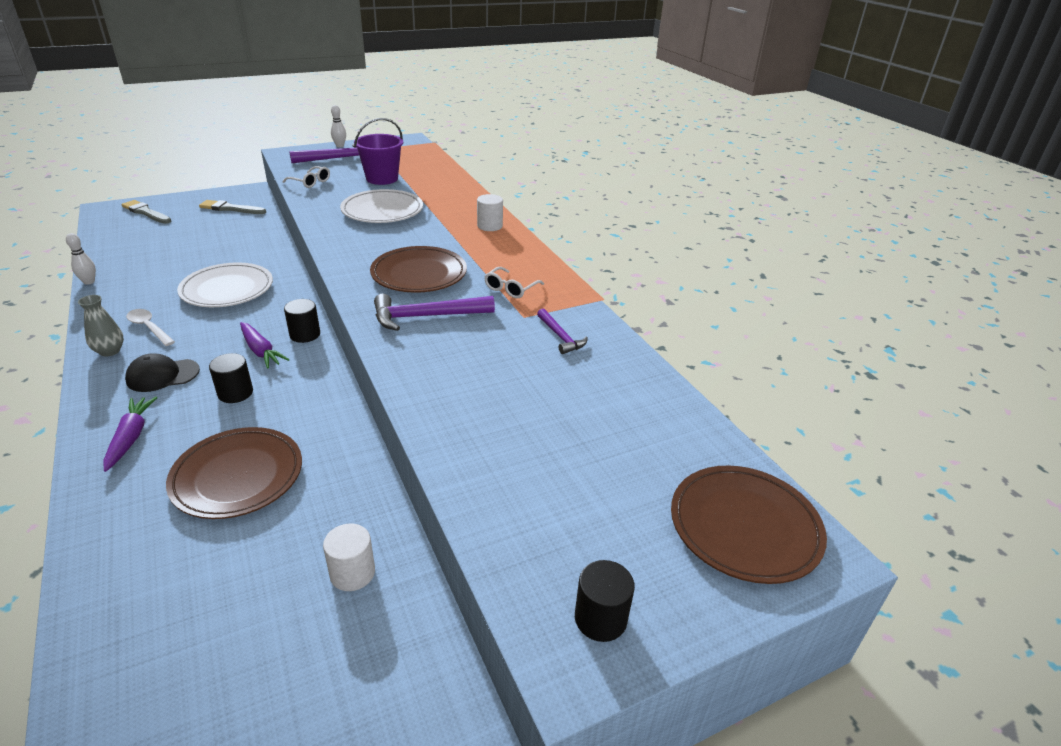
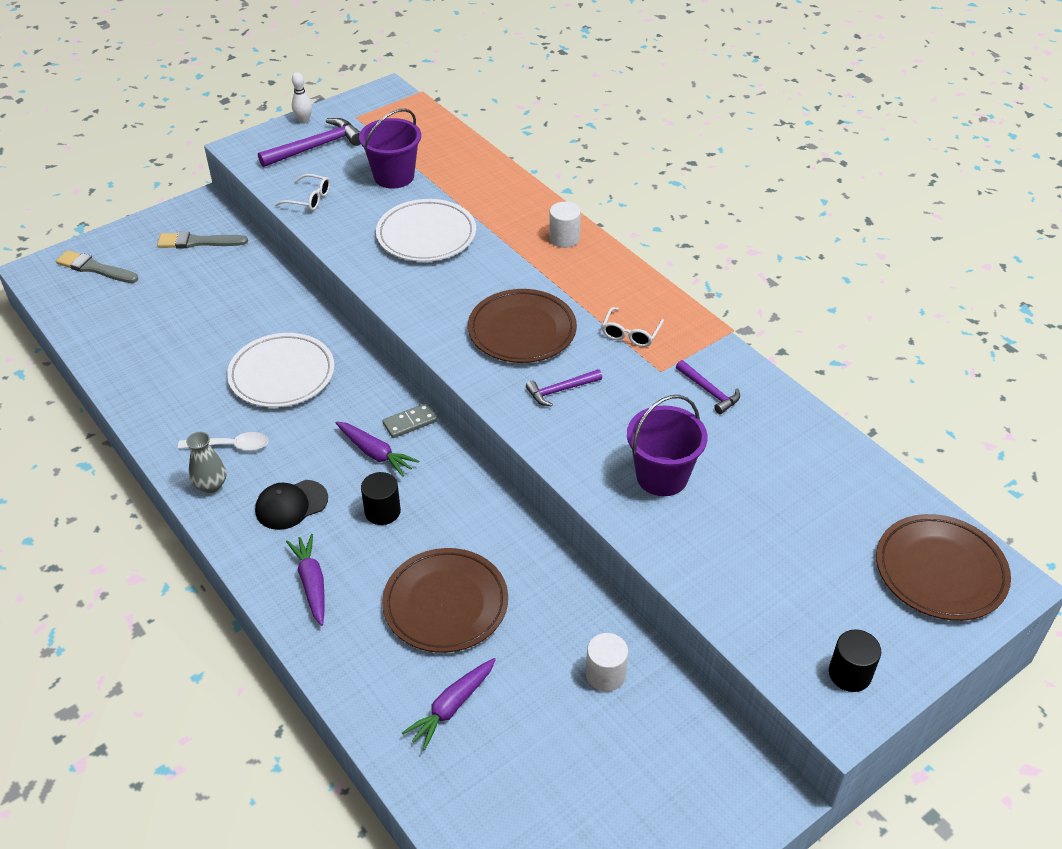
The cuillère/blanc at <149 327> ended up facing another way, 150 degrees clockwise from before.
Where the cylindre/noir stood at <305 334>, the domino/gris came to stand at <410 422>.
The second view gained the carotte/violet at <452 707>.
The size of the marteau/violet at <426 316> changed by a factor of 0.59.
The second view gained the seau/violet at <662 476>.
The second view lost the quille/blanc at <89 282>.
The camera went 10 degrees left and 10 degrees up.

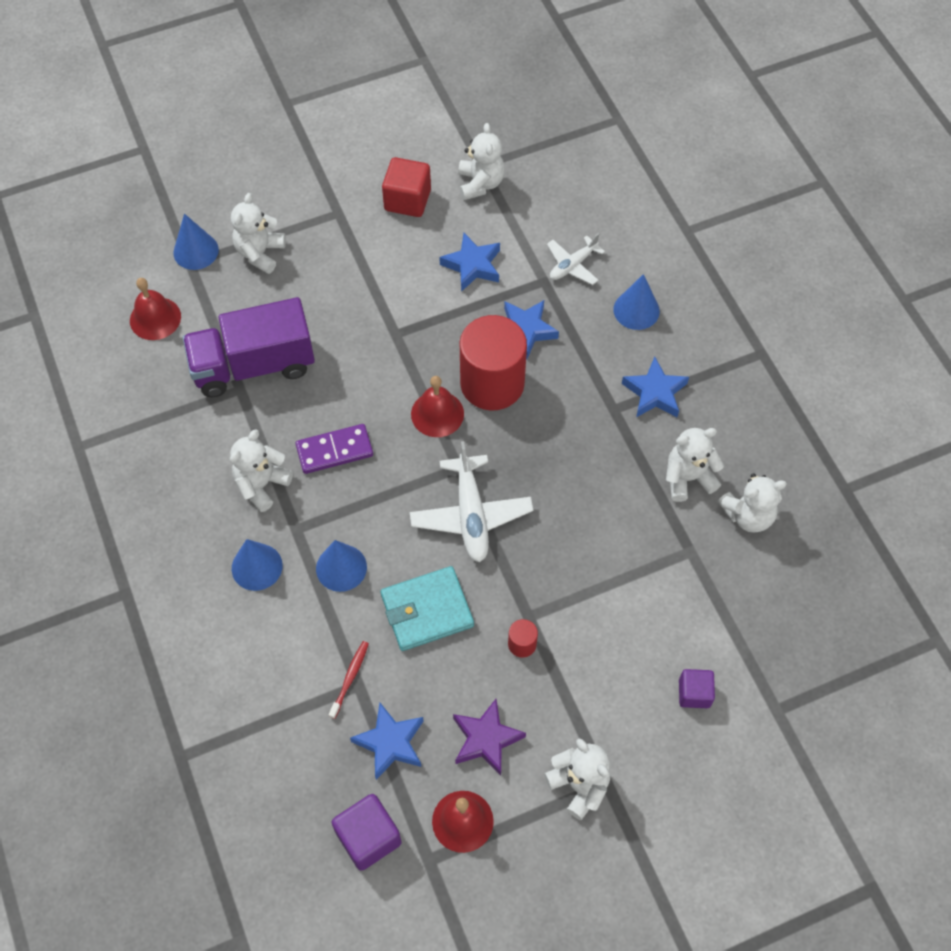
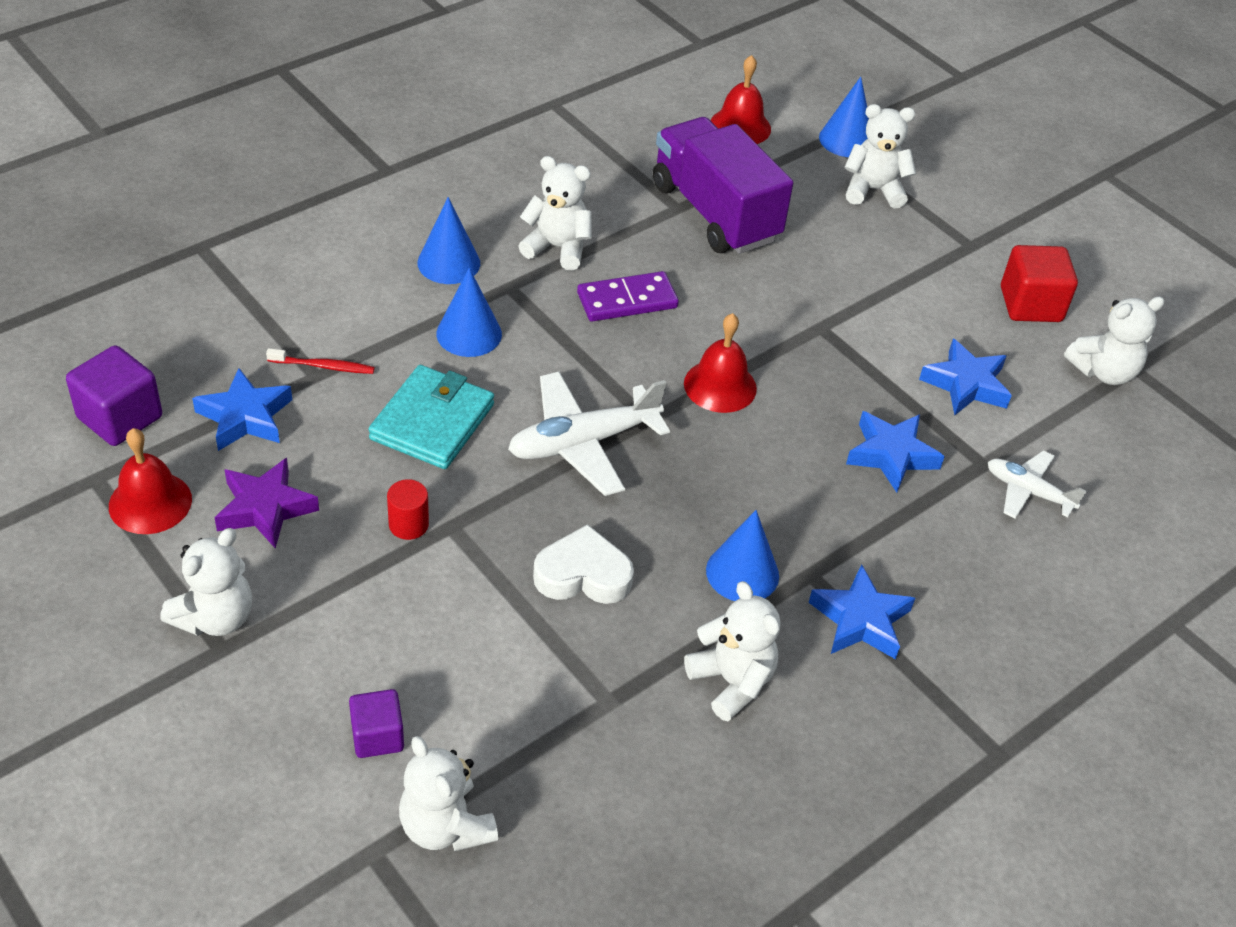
The portefeuille/turquoise at <427 610> ended up facing another way, 60 degrees clockwise from before.
The ours en peluche/blanc ended up elsewhere, having gone from <748 515> to <445 826>.
The second view gained the cœur/blanc at <583 574>.
The domino/violet at <334 451> ended up facing another way, 75 degrees counterclockwise from before.
The cône/bleu ended up elsewhere, having gone from <636 310> to <742 573>.
The second view lost the cylindre/rouge at <492 383>.
The camera went 70 degrees right and 15 degrees down.

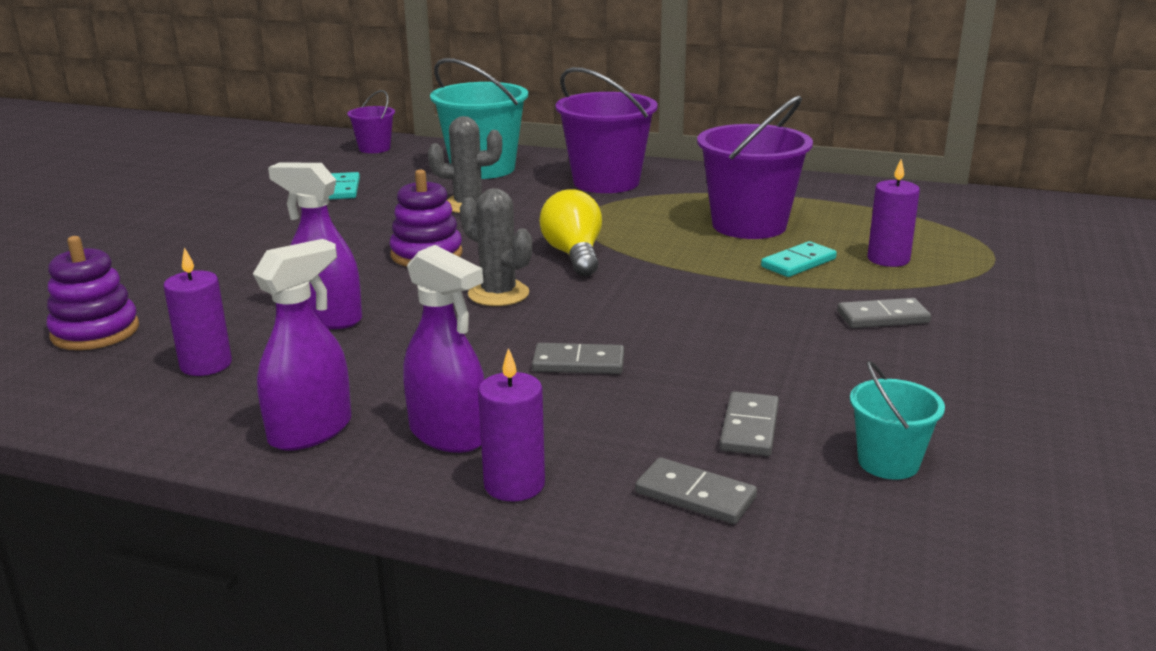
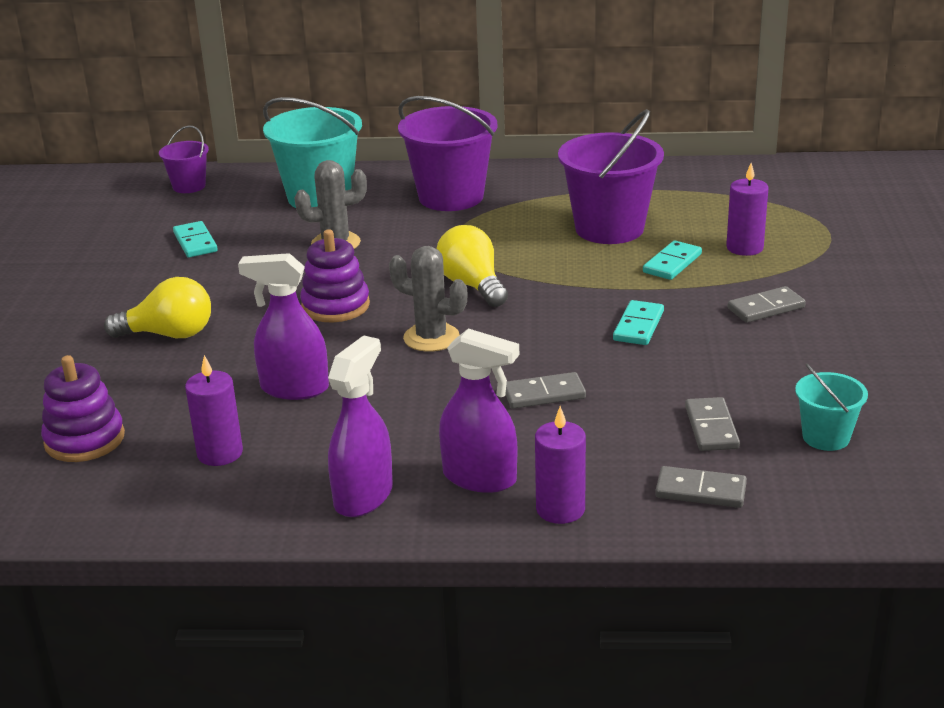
The second view gained the ampoule/jaune at <169 334>.
The second view gained the domino/turquoise at <638 326>.
The camera went 15 degrees left and 5 degrees up.

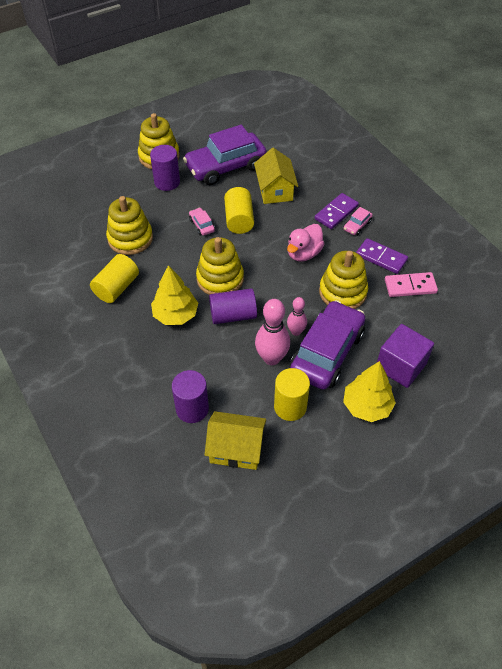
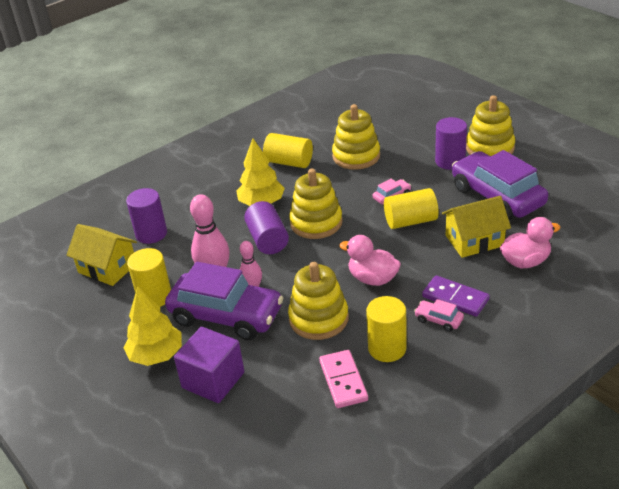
The maison/jaune at <236 449> ended up facing another way, 60 degrees counterclockwise from before.
Where the domino/violet stood at <381 257>, the cylindre/jaune came to stand at <387 348>.
The second view gained the canard/rose at <525 261>.
The camera went 85 degrees right and 15 degrees down.

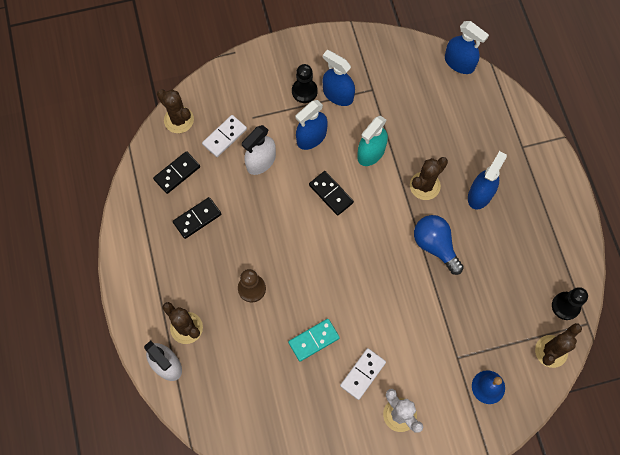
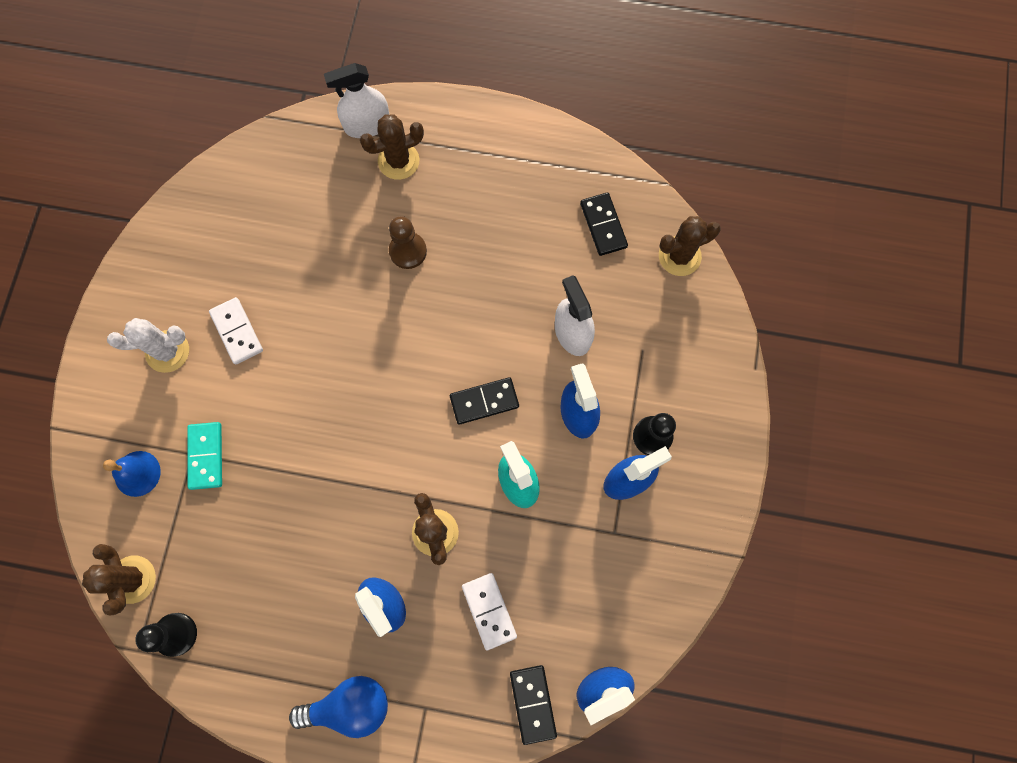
The domino/turquoise ended up elsewhere, having gone from <313 340> to <206 456>.
The ampoule/bleu ended up elsewhere, having gone from <435 245> to <350 705>.
The domino/blanc ended up elsewhere, having gone from <224 137> to <489 611>.
The domino/noir ended up elsewhere, having gone from <197 218> to <532 703>.
The camera went 115 degrees right and 5 degrees up.

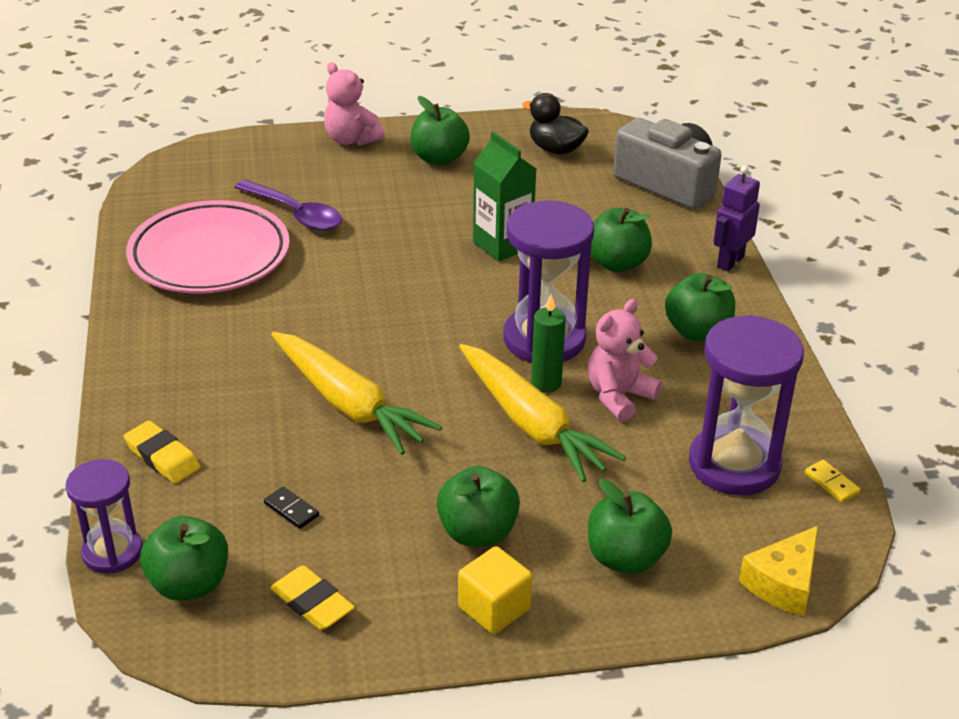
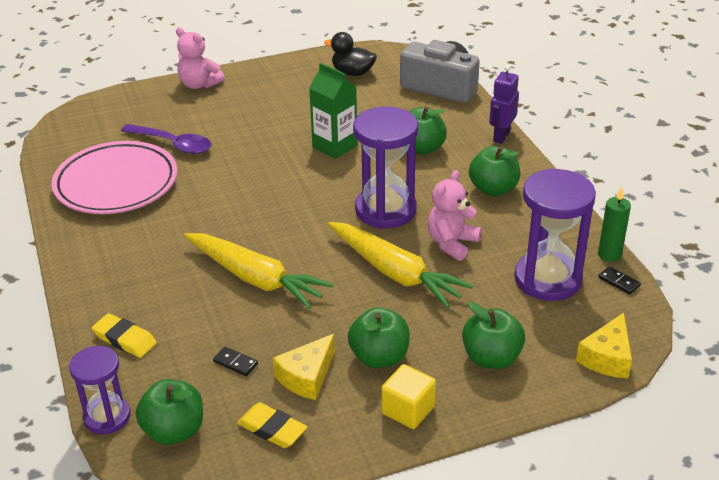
The second view gained the fromage/jaune at <307 377>.
The bougie/vert ended up elsewhere, having gone from <546 383> to <609 255>.
What was the domino/jaune at <831 483> turned into the domino/noir at <619 282>.
The second view lost the pomme/vert at <439 158>.
The camera went 10 degrees left and 0 degrees up.

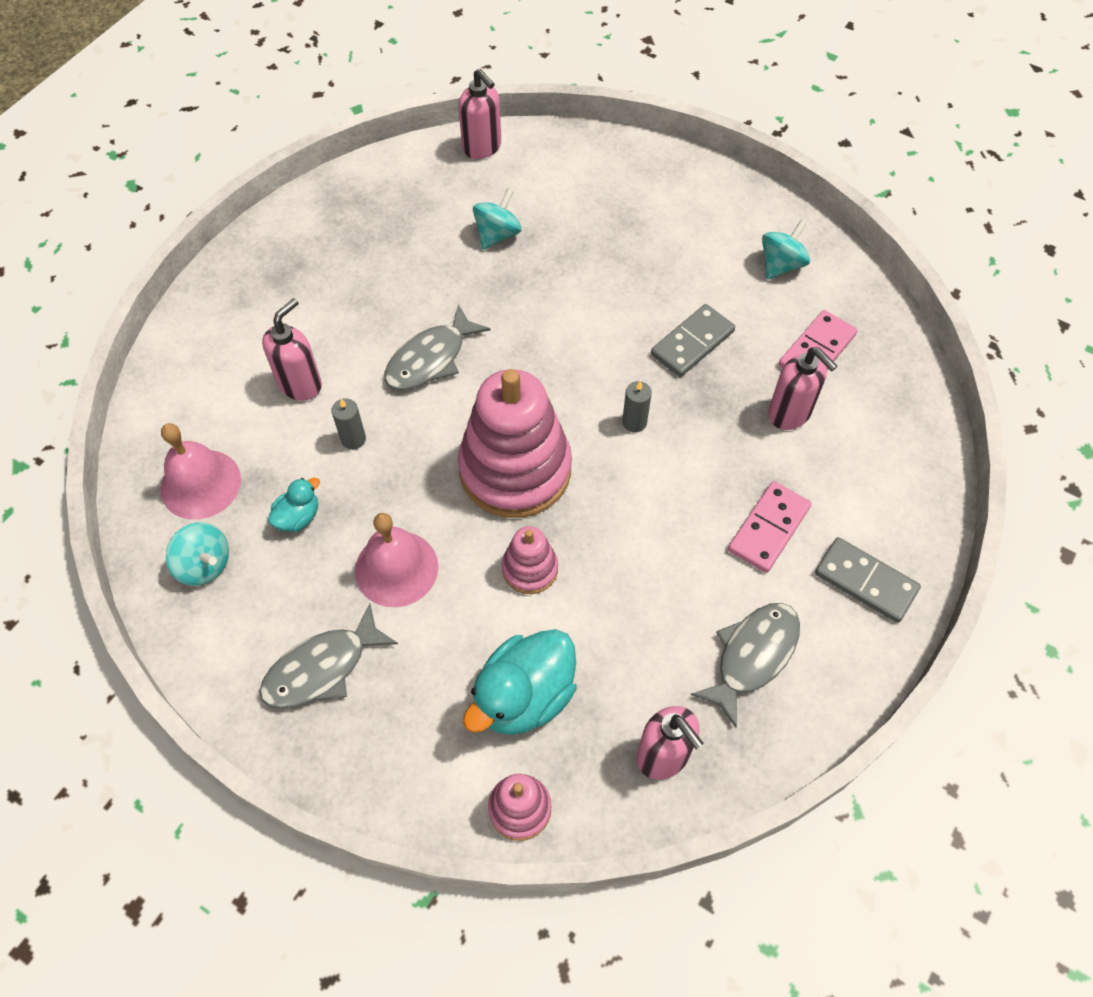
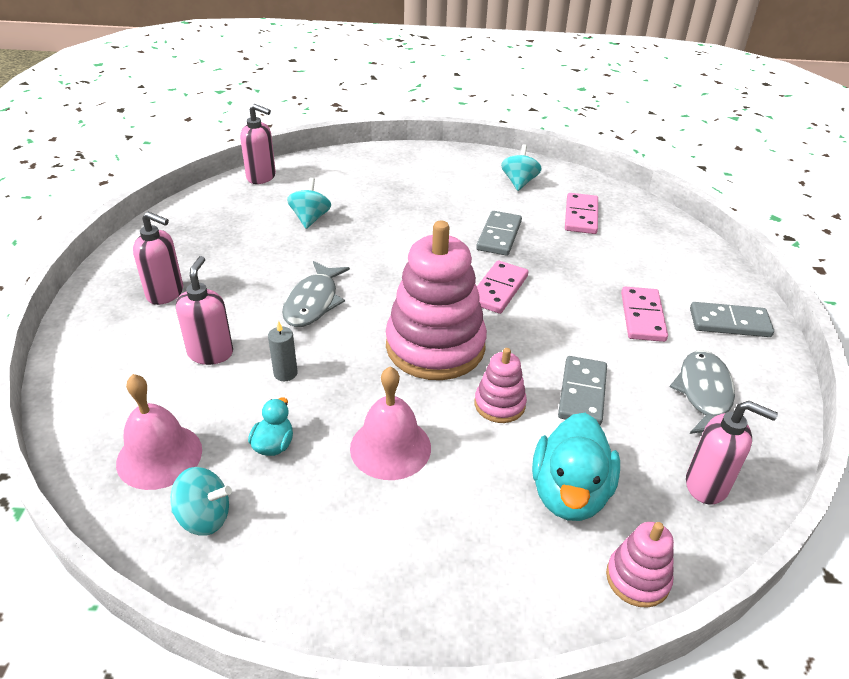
The distributeur de savon/rose ended up elsewhere, having gone from <789 413> to <165 293>.
Where the bougie/gris stood at <634 422>, the domino/rose came to stand at <498 290>.
The second view gained the domino/gris at <582 393>.
The second view lost the poisson/gris at <322 668>.
The camera went 30 degrees left and 20 degrees down.

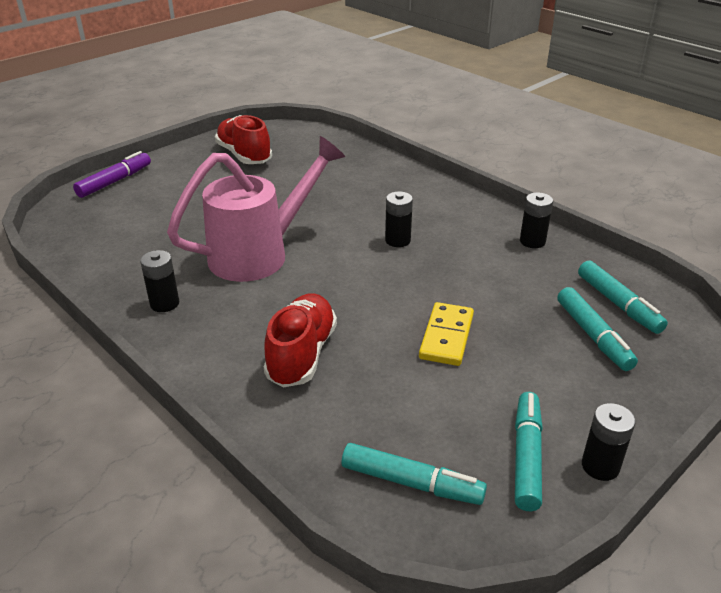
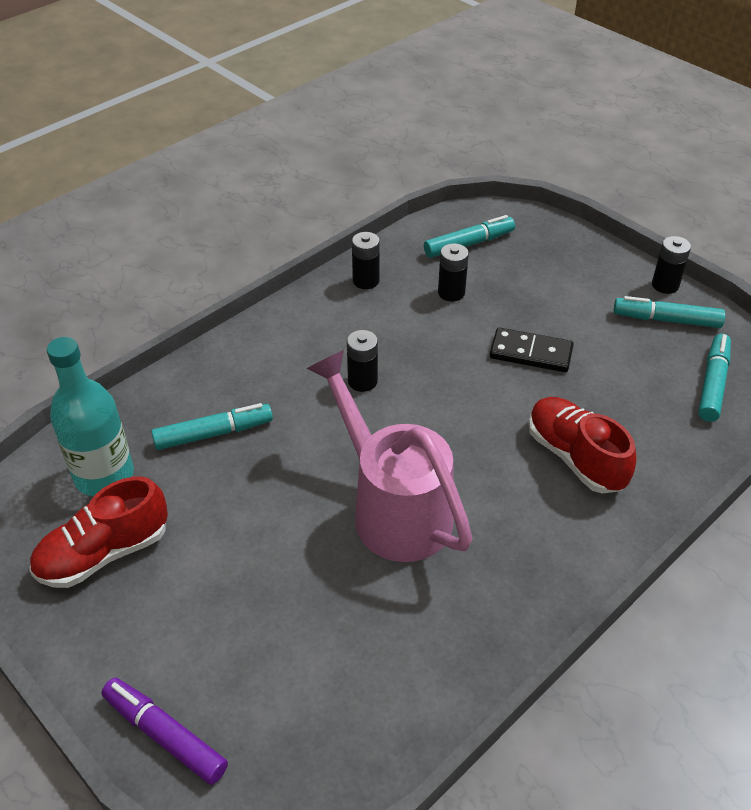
The second view gained the bouteille/turquoise at <104 476>.
The feutre/turquoise ended up elsewhere, having gone from <593 336> to <214 433>.
The pile/noir ended up elsewhere, having gone from <164 303> to <451 293>.
What was the domino/jaune at <446 336> turned into the domino/noir at <531 353>.
The chaussure/rouge at <301 354> ended up facing another way, 45 degrees clockwise from before.
The camera went 90 degrees left and 10 degrees up.

